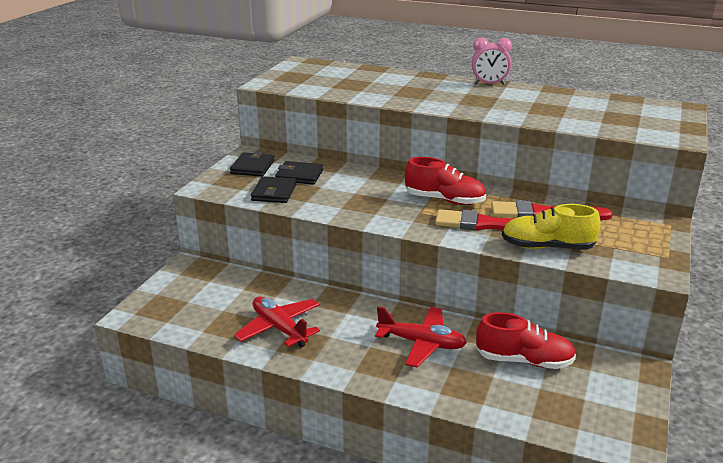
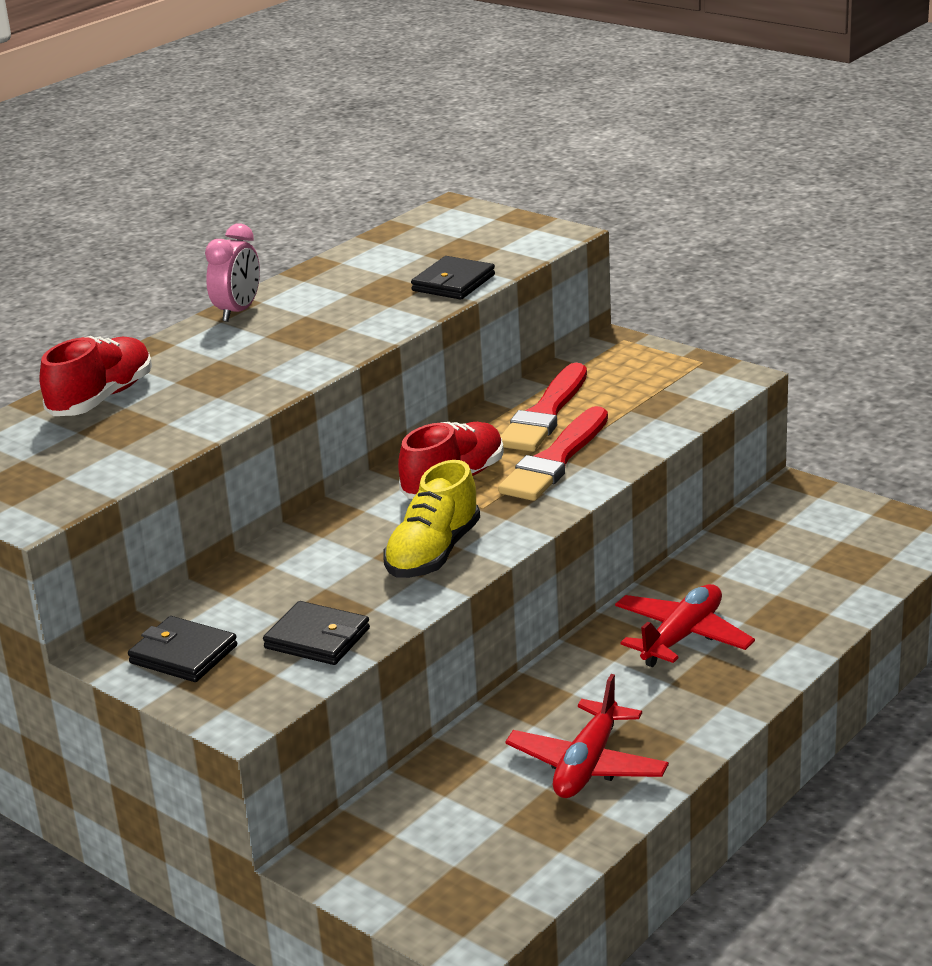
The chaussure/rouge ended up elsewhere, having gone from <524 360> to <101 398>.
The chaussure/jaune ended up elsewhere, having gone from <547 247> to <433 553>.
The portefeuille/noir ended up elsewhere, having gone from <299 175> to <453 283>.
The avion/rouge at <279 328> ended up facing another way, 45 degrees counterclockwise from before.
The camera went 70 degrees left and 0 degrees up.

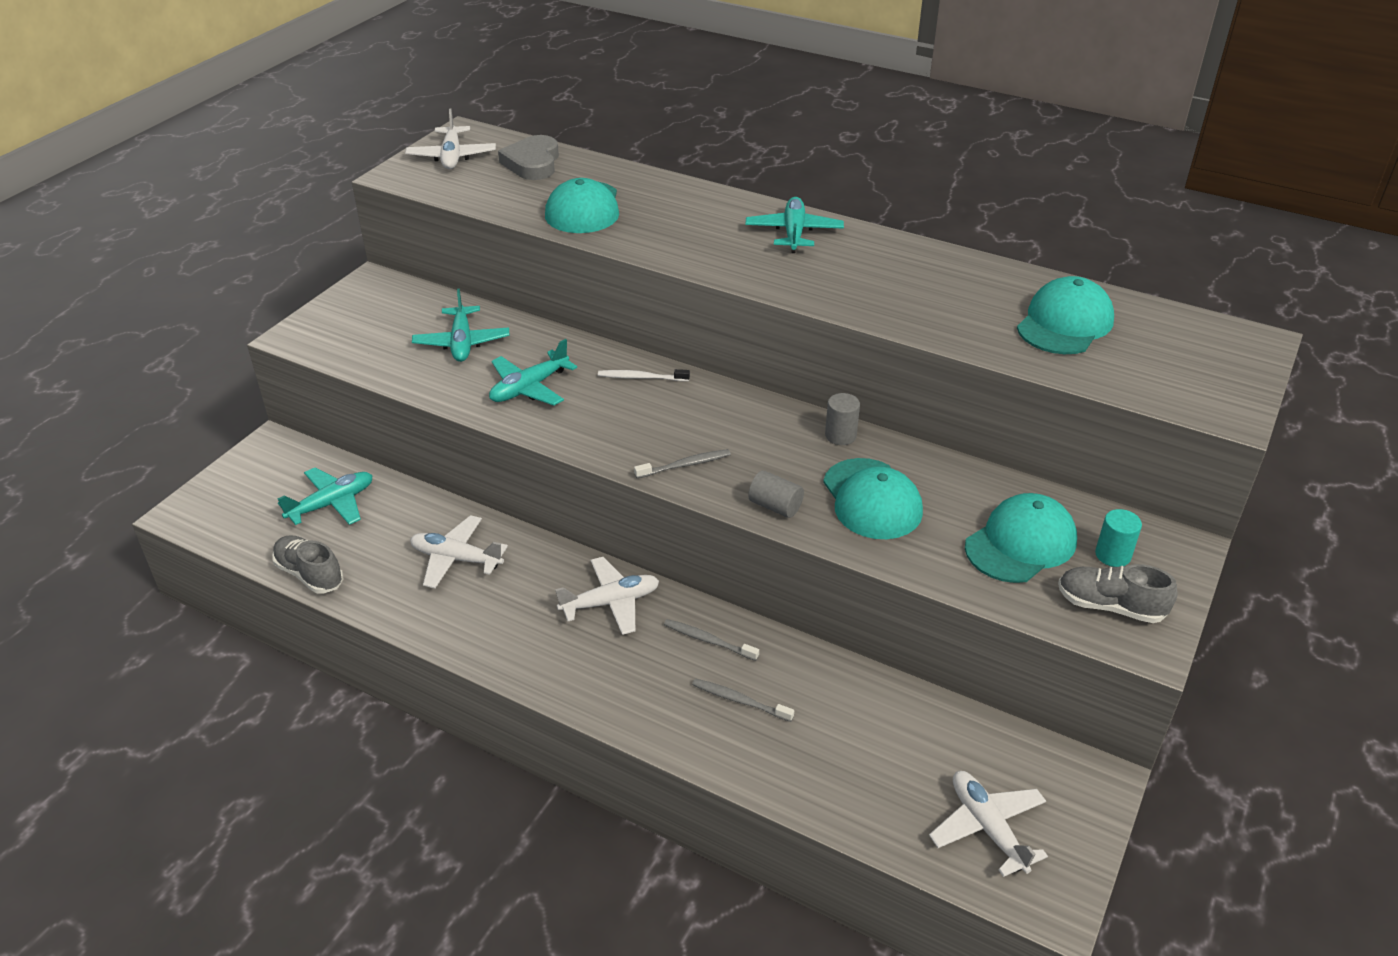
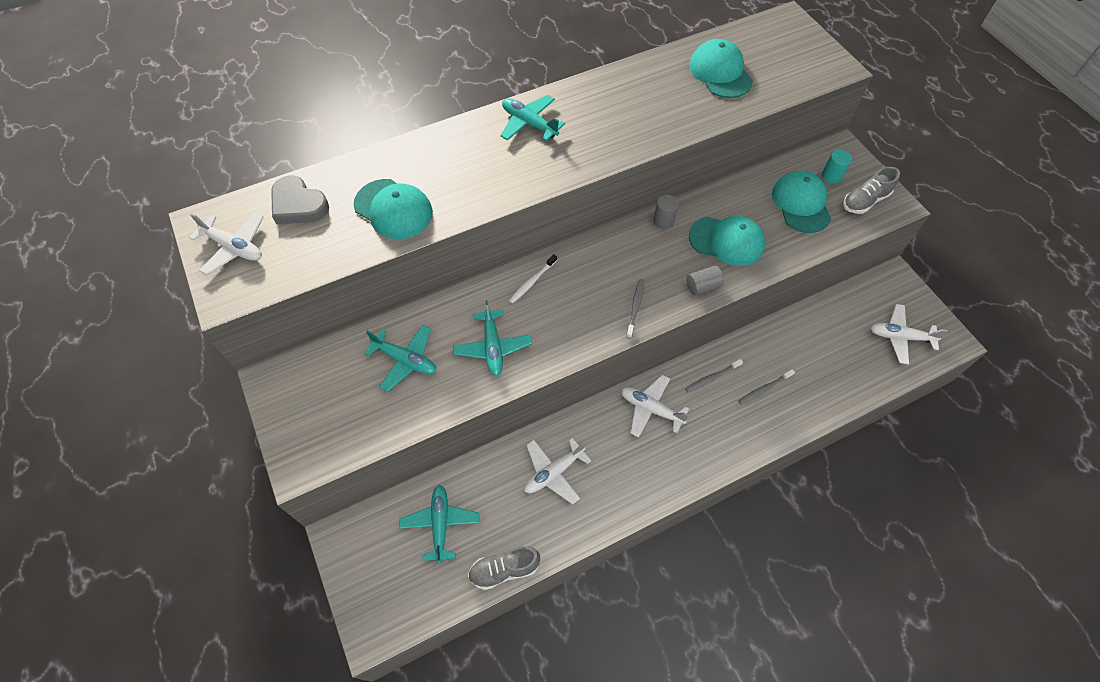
The avion/blanc at <610 603> ended up facing another way, 75 degrees counterclockwise from before.
The camera went 55 degrees left and 20 degrees up.

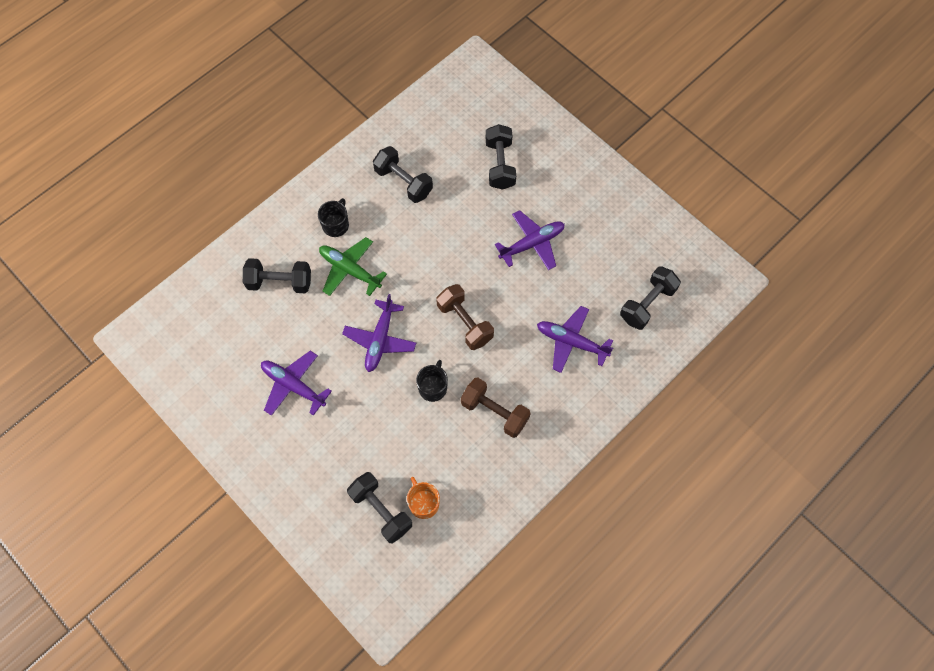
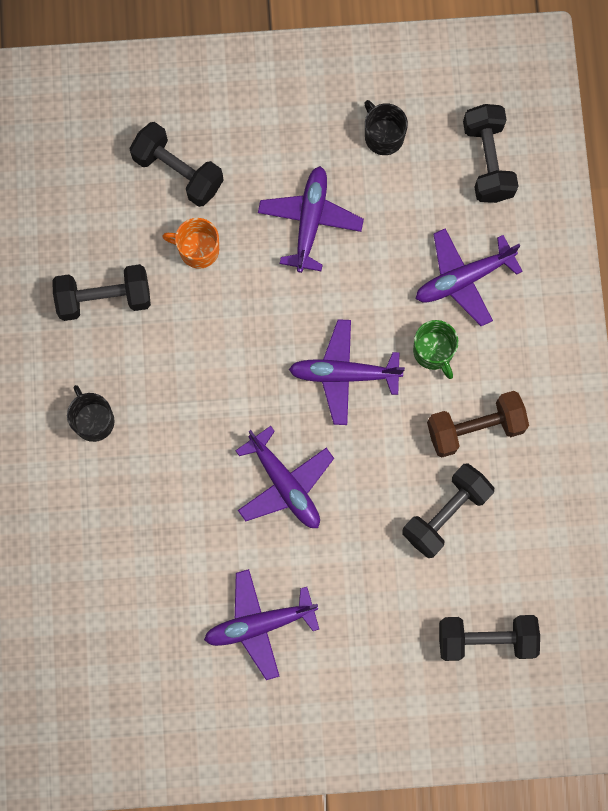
The tasse/orange ended up elsewhere, having gone from <423 503> to <198 249>.
Where the haltère/marron stood at <465 323>, the avion/violet came to stand at <343 374>.
The tasse/noir ended up elsewhere, having gone from <433 387> to <383 136>.
The haltère/noir ended up elsewhere, having gone from <280 282> to <445 513>.
The second view gained the tasse/vert at <433 351>.
The second view lost the avion/vert at <349 270>.
The camera went 50 degrees left and 10 degrees up.

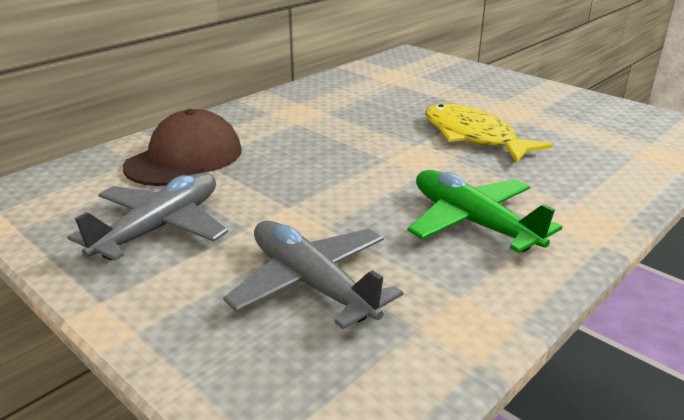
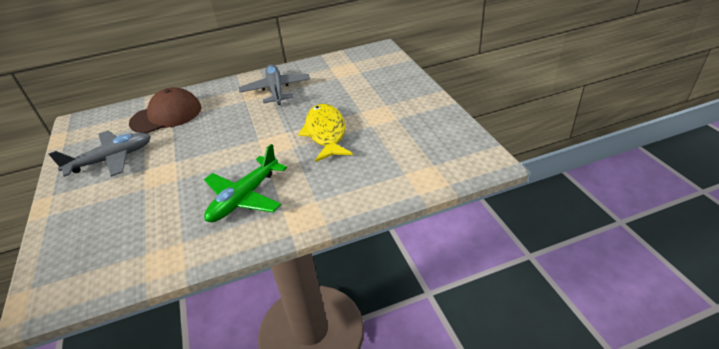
The avion/vert at <472 222> ended up facing another way, 135 degrees counterclockwise from before.
The avion/gris ended up elsewhere, having gone from <311 284> to <276 90>.
The camera went 30 degrees right and 10 degrees up.

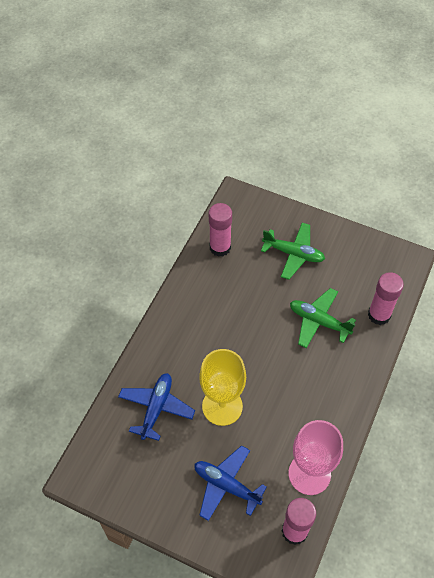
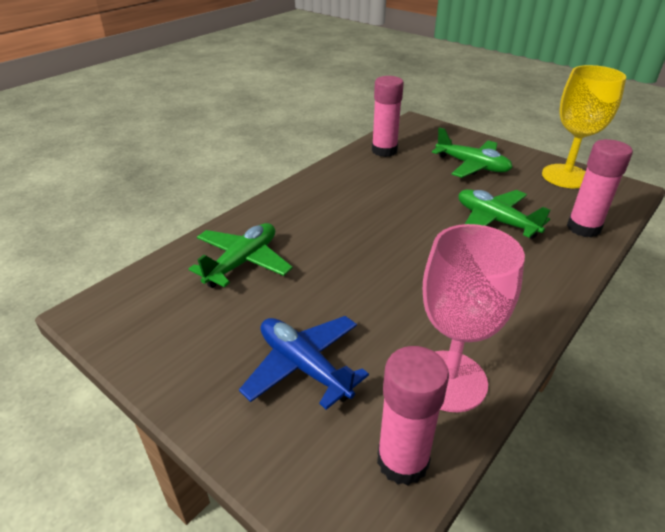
What was the avion/bleu at <156 408> turned into the avion/vert at <242 262>.
The verre à pied/jaune ended up elsewhere, having gone from <222 406> to <566 176>.
The camera went 15 degrees right and 20 degrees down.

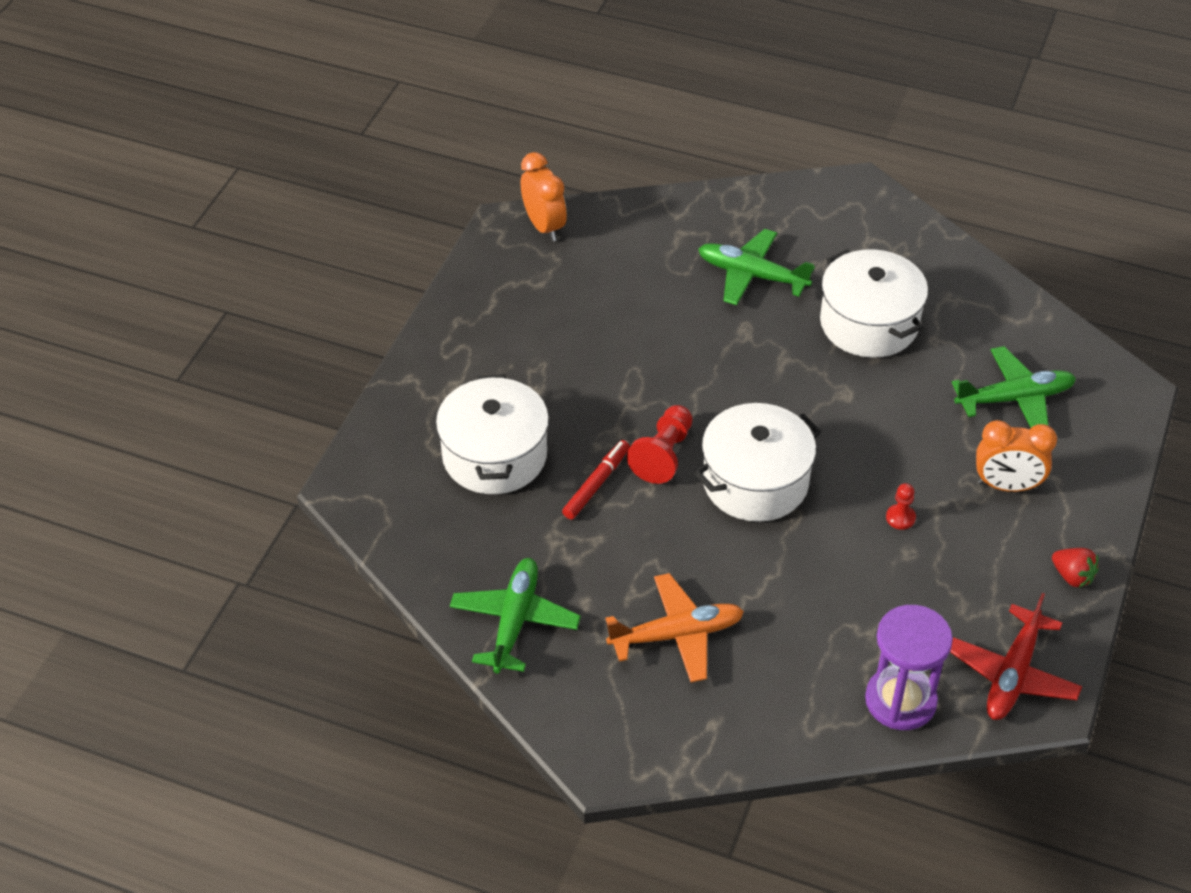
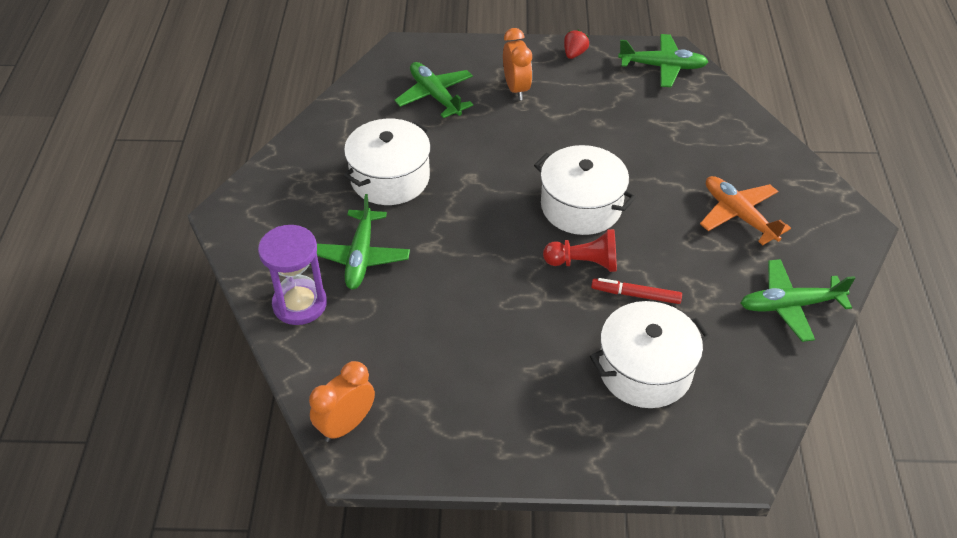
The sablier/violet ended up elsewhere, having gone from <900 700> to <299 304>.
What was the avion/rouge at <1012 674> turned into the avion/vert at <662 67>.
The second view lost the pion/rouge at <900 518>.
The camera went 110 degrees left and 0 degrees up.

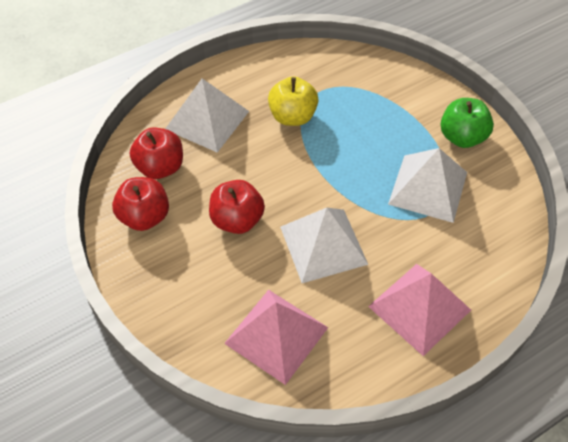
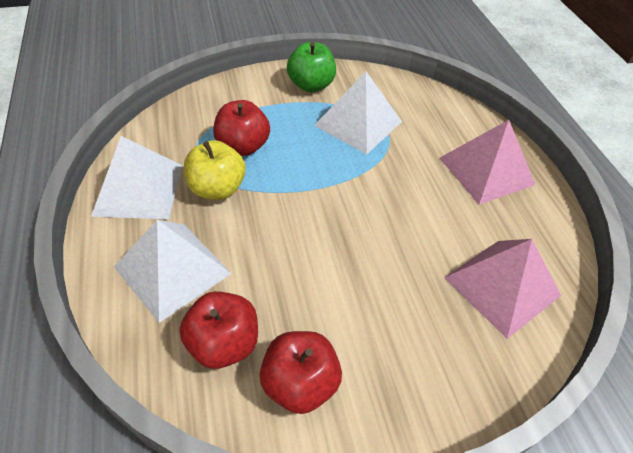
The pyramide/blanc ended up elsewhere, having gone from <323 245> to <138 189>.
The pomme/rouge ended up elsewhere, having gone from <237 220> to <242 146>.
The camera went 75 degrees left and 5 degrees down.

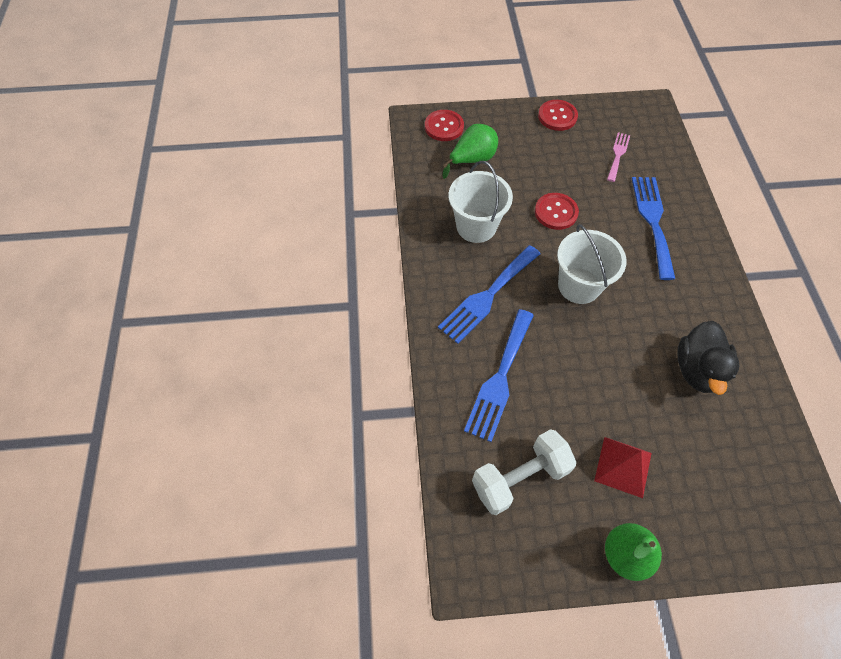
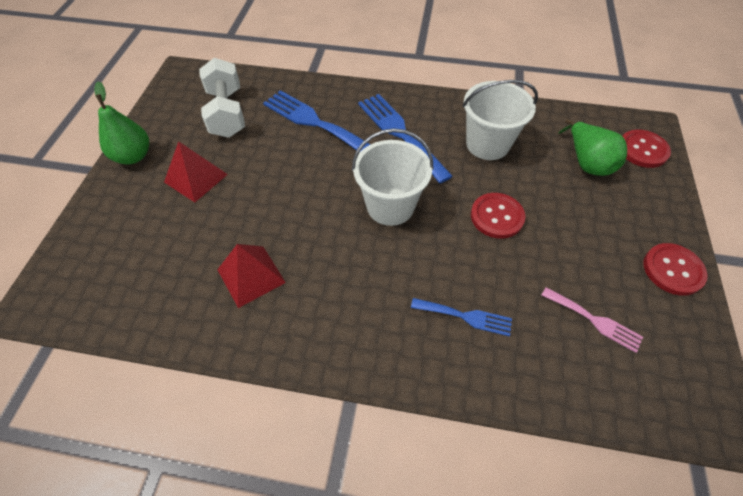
Where the canard/noir stood at <697 369>, the pyramide/rouge came to stand at <251 276>.
The size of the fourchette/bleu at <653 221> changed by a factor of 0.57.
The camera went 105 degrees right and 5 degrees down.

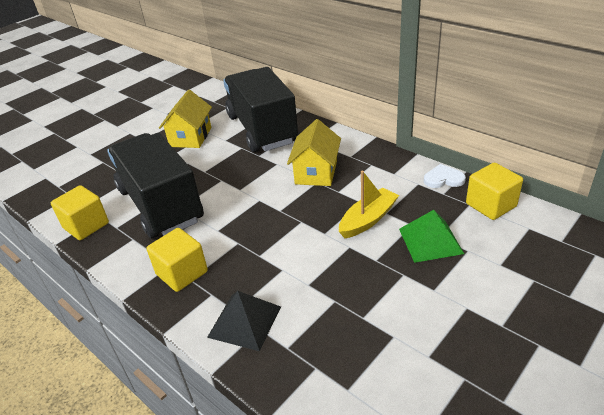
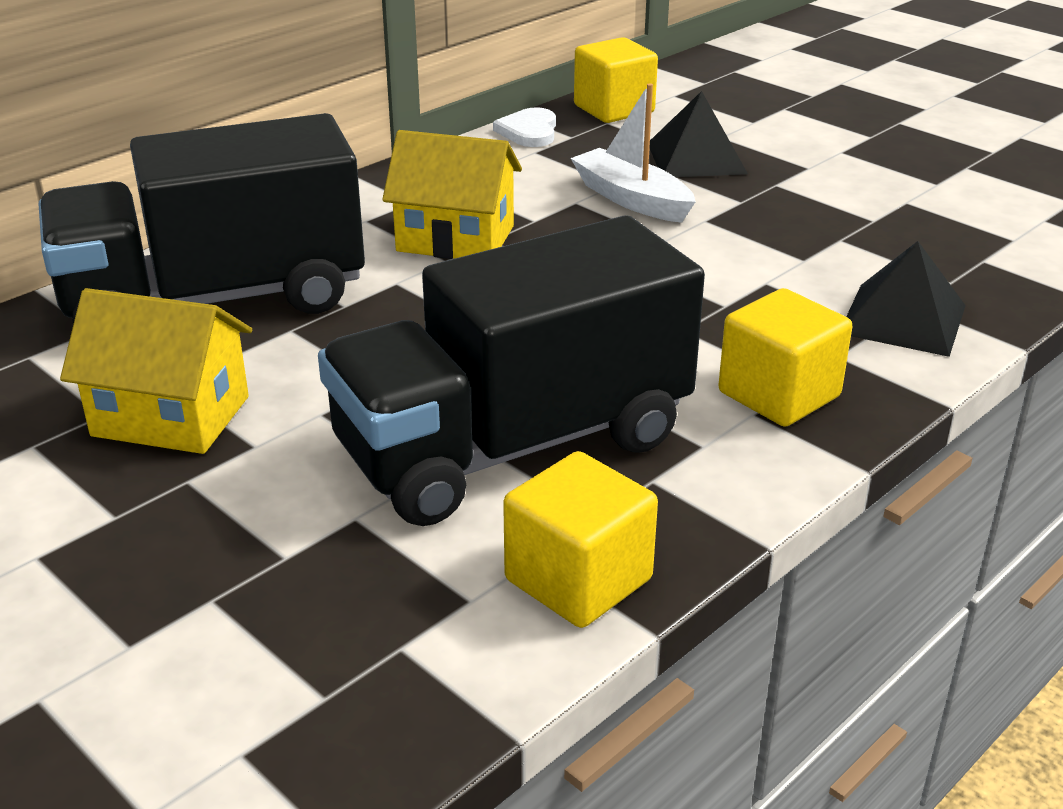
What was the bateau/jaune at <368 219> turned into the bateau/blanc at <631 199>.
What was the pyramide/vert at <430 240> turned into the pyramide/noir at <696 158>.
The camera went 90 degrees left and 5 degrees down.

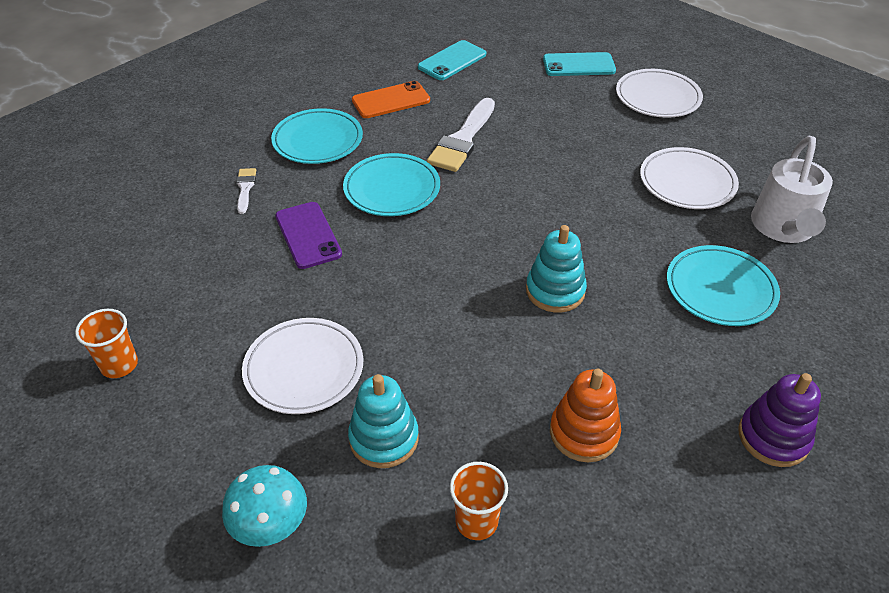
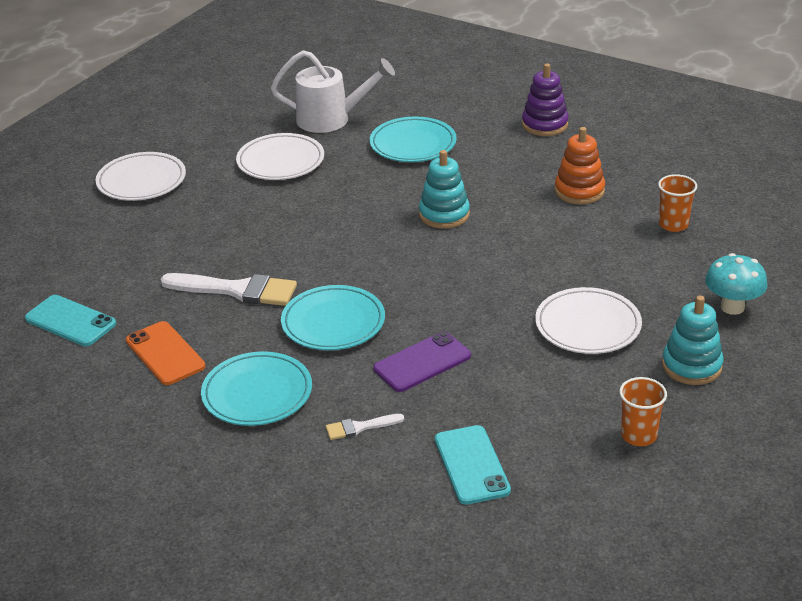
The téléphone/turquoise ended up elsewhere, having gone from <578 65> to <471 465>.
The jouet à empiler/turquoise ended up elsewhere, having gone from <384 438> to <691 366>.
The camera went 100 degrees left and 10 degrees down.

